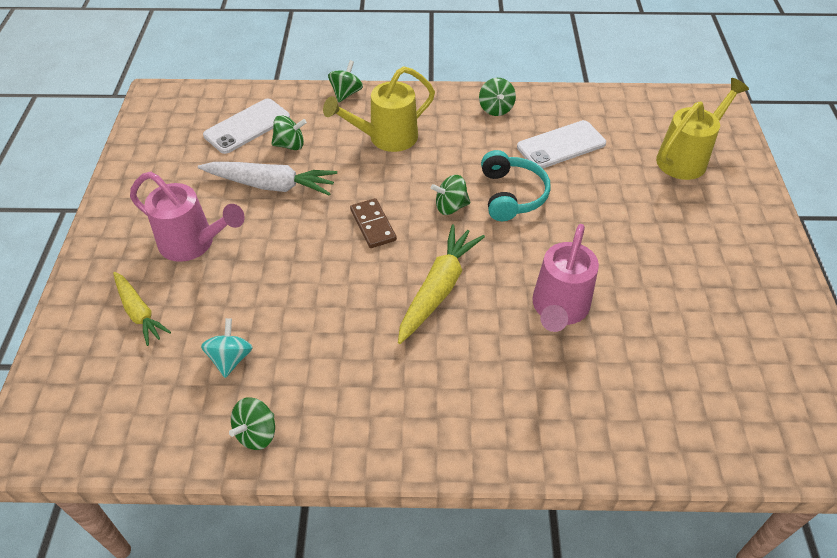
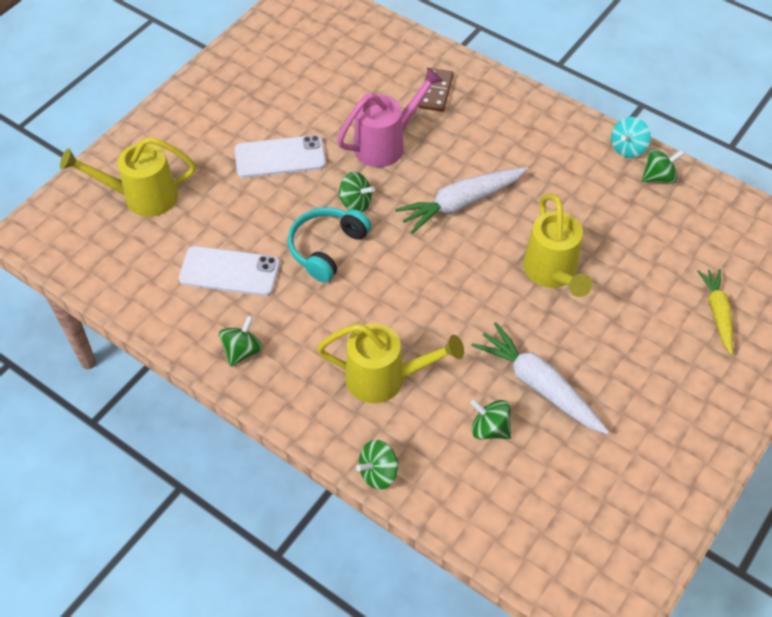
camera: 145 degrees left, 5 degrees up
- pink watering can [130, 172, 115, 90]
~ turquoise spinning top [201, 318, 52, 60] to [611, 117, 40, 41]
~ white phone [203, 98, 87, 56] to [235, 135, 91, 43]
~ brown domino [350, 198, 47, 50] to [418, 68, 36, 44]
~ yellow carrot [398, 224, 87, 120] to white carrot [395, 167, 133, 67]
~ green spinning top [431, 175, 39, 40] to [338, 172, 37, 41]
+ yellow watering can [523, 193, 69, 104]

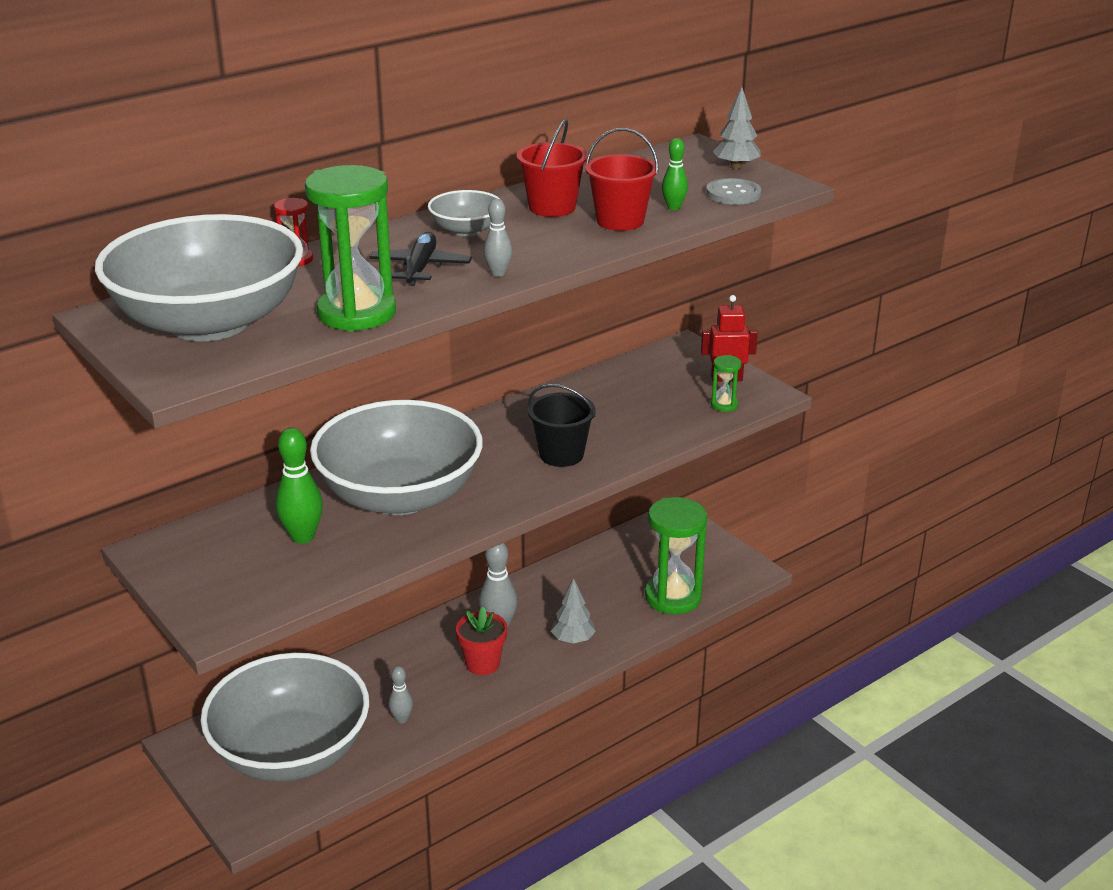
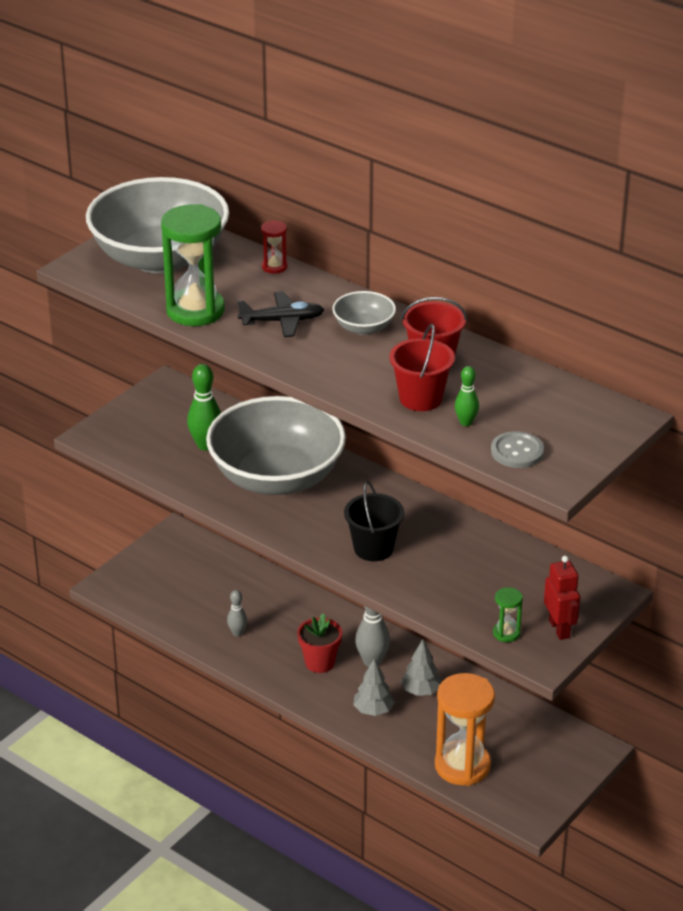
camera: 75 degrees right, 5 degrees up
- grey bowl [200, 653, 169, 129]
- grey bowling pin [483, 199, 29, 78]
~ green hourglass [645, 497, 62, 117] to orange hourglass [435, 673, 60, 113]
~ grey tree [713, 87, 48, 82] to [401, 639, 40, 57]

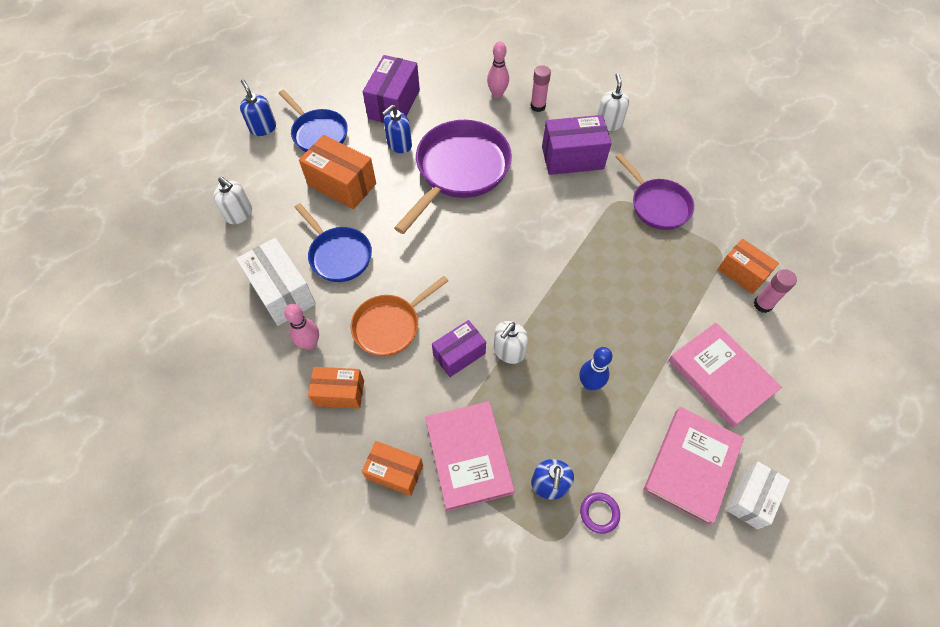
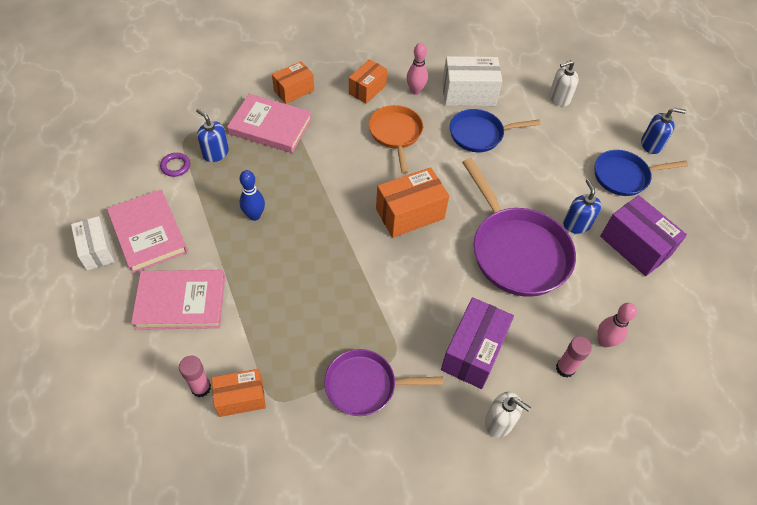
camera: 120 degrees right, 5 degrees down
~ orange box [299, 135, 77, 74] to [376, 167, 73, 71]
- purple box [432, 320, 54, 57]
- white soap dispenser [494, 321, 34, 43]

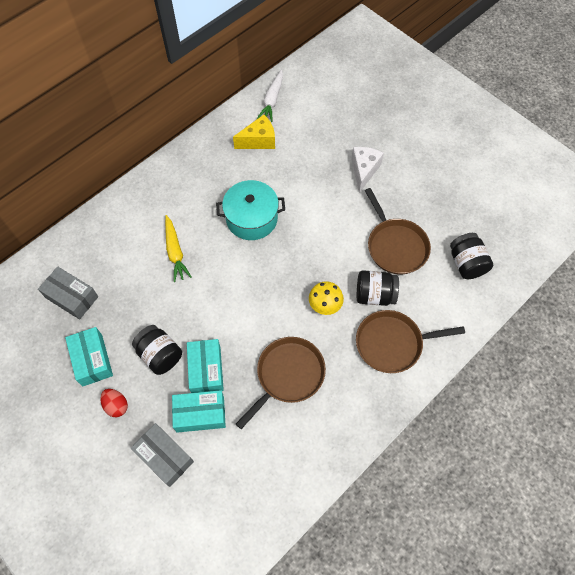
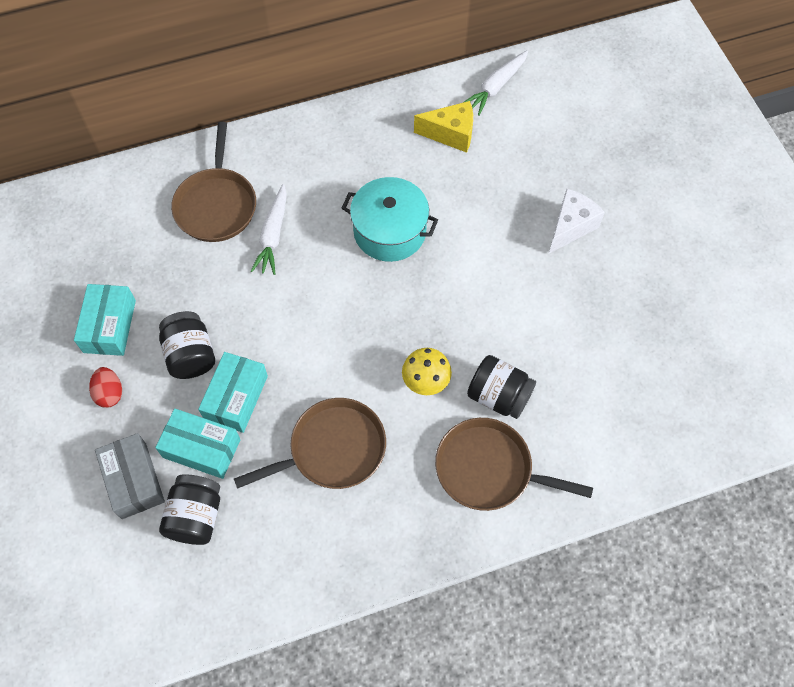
camera: 25 degrees right, 0 degrees up
- grey box [38, 266, 61, 54]
~ yellow carrot [165, 215, 26, 67] to white carrot [251, 184, 36, 91]
~ brown pan [365, 188, 66, 87] to [171, 122, 85, 120]
~ black jar [450, 233, 43, 46] to [159, 474, 61, 71]

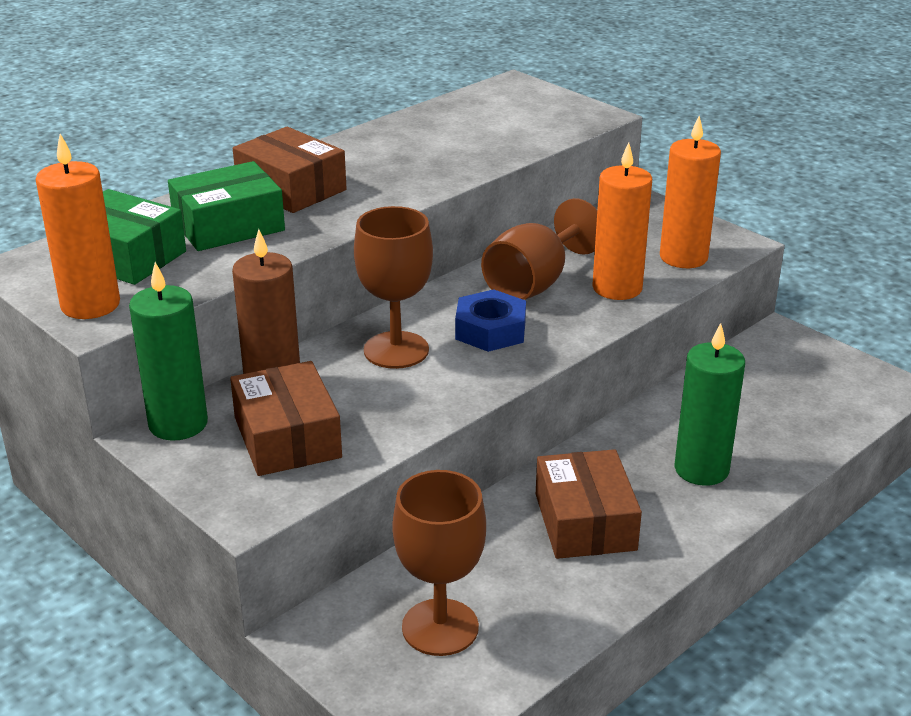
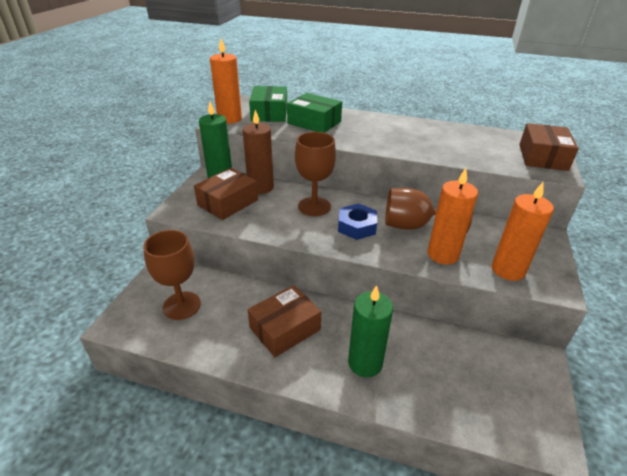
camera: 60 degrees right, 5 degrees up
~ brown box [233, 127, 114, 86] to [519, 123, 60, 48]

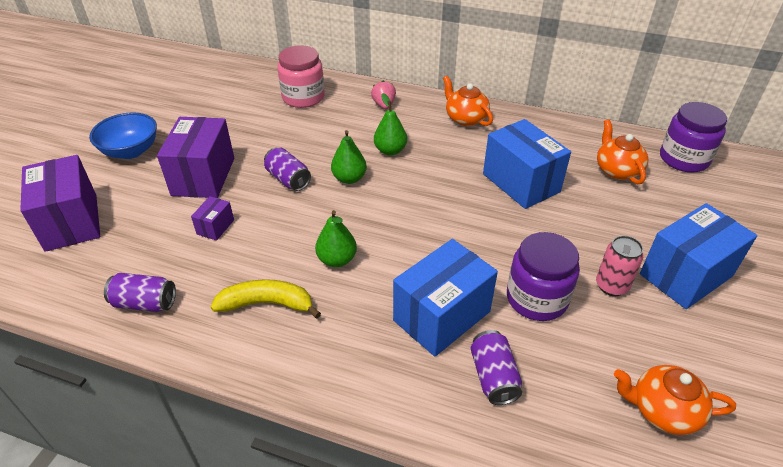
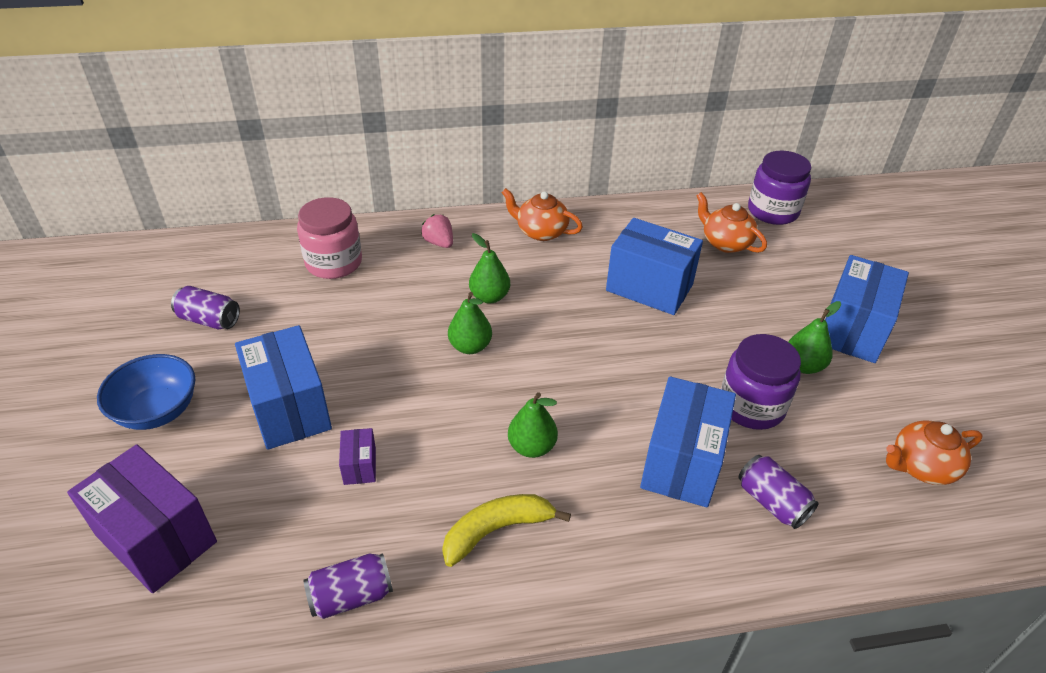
camera: 30 degrees left, 0 degrees up
~ purple box [157, 117, 77, 81] to blue box [235, 325, 97, 125]
~ purple can [264, 147, 47, 44] to [171, 286, 69, 43]
~ pink can [596, 236, 47, 60] to green pear [788, 301, 53, 73]

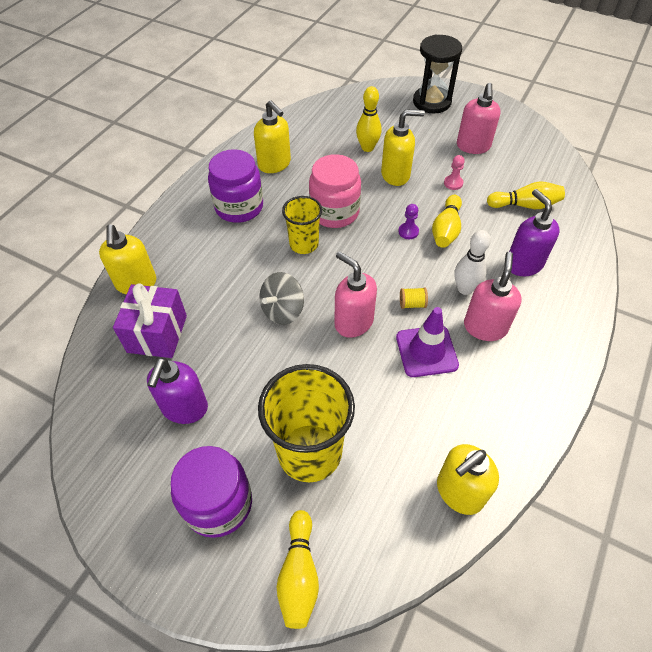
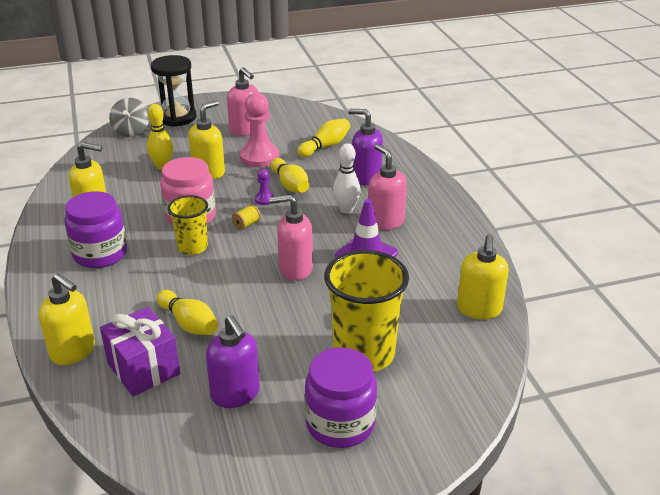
camera: 45 degrees left, 20 degrees down
~ grey spinning top [259, 272, 45, 53] to [109, 98, 40, 39]
~ yellow bowling pin [277, 510, 42, 119] to [157, 290, 61, 45]
~ yellow spool [400, 288, 28, 21] to [232, 204, 29, 26]
~ pink pawn [444, 155, 21, 35] = [240, 93, 39, 74] x2.17

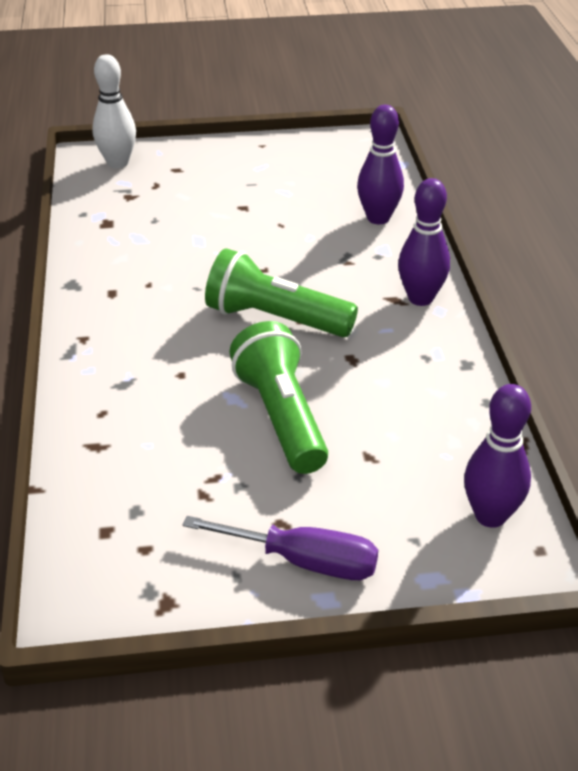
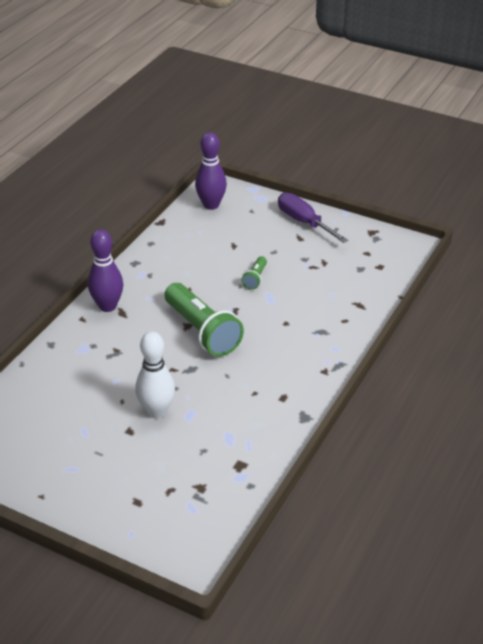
camera: 145 degrees left, 0 degrees up
~ white bowling pin [92, 54, 44, 114] to [135, 331, 40, 87]
~ green flashlight [229, 321, 99, 153] = [241, 256, 26, 34] x0.46
- purple bowling pin [357, 105, 47, 119]

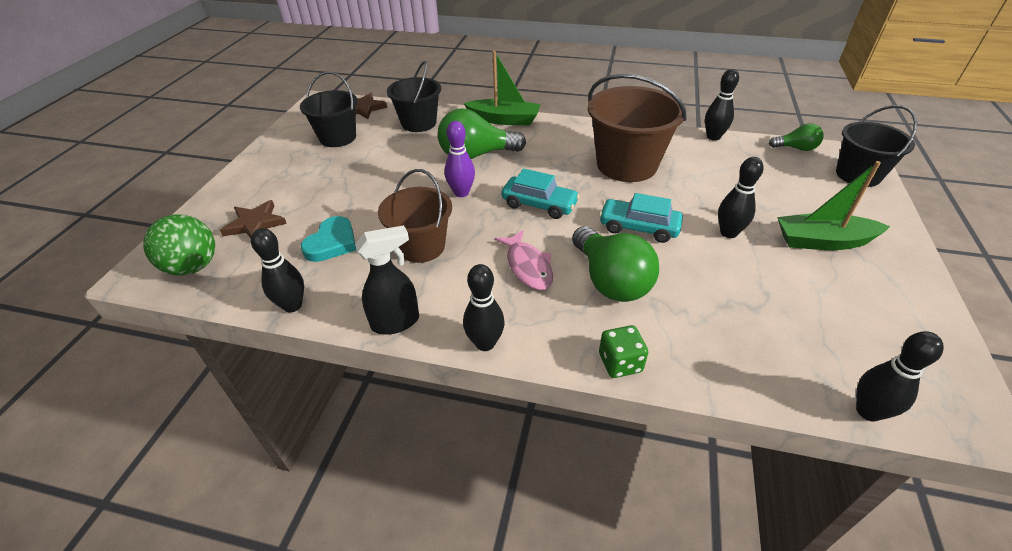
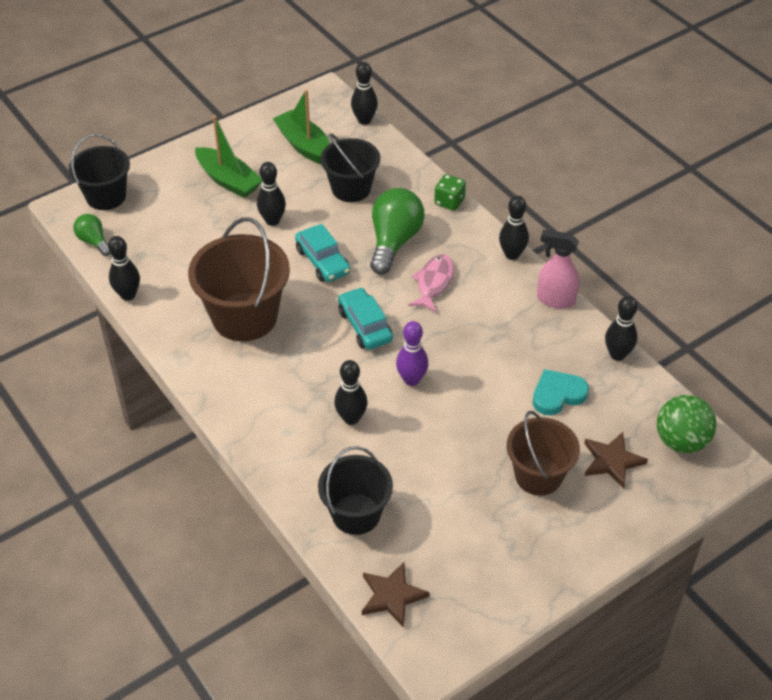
camera: 140 degrees left, 5 degrees up
~ black bucket [300, 72, 57, 75] to [321, 134, 59, 68]
~ black spray bottle [355, 225, 64, 110] to pink spray bottle [537, 230, 42, 79]
~ brown bucket [378, 169, 74, 94] to [507, 411, 73, 84]
~ green light bulb [438, 108, 88, 51] to black bowling pin [334, 360, 34, 65]
~ green boat [464, 51, 77, 74] to [273, 90, 57, 74]

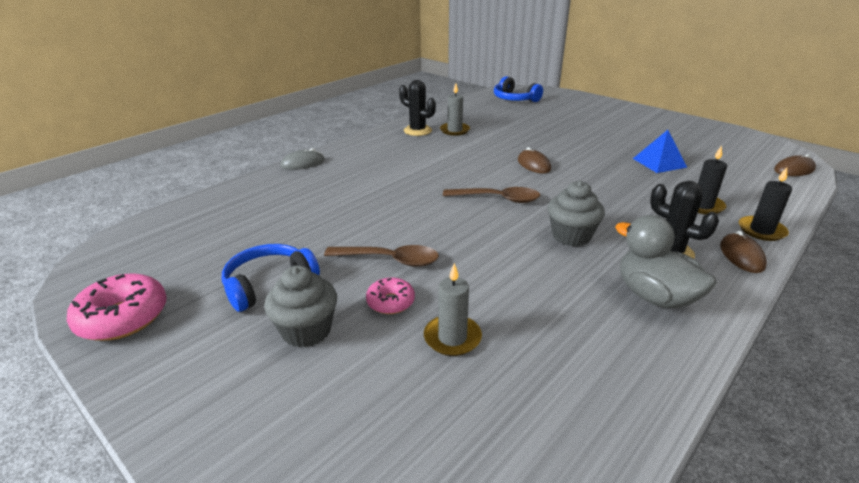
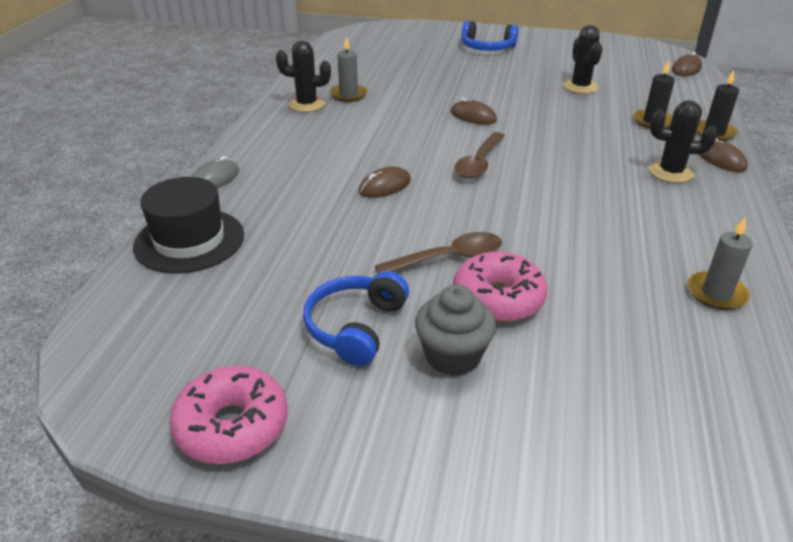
camera: 30 degrees left, 5 degrees up
~ pink donut [366, 278, 49, 36] = [453, 252, 94, 70] x1.73
~ grey candle [424, 263, 58, 93] to [688, 218, 65, 92]
~ brown spoon [443, 187, 97, 16] = [454, 132, 51, 46] 135 degrees clockwise
~ blue headphones [494, 76, 49, 26] to [461, 21, 58, 30]
- grey cupcake [548, 181, 57, 65]
- grey duck [615, 215, 102, 94]
~ blue pyramid [633, 130, 54, 43] to black cactus [563, 25, 39, 69]
+ black hat [133, 177, 111, 97]
+ brown mouse [359, 167, 52, 31]

